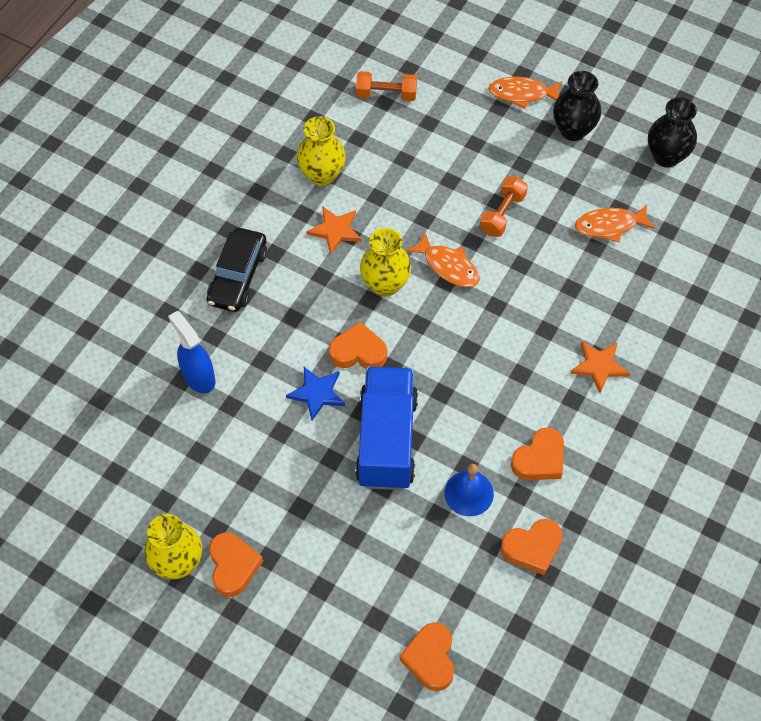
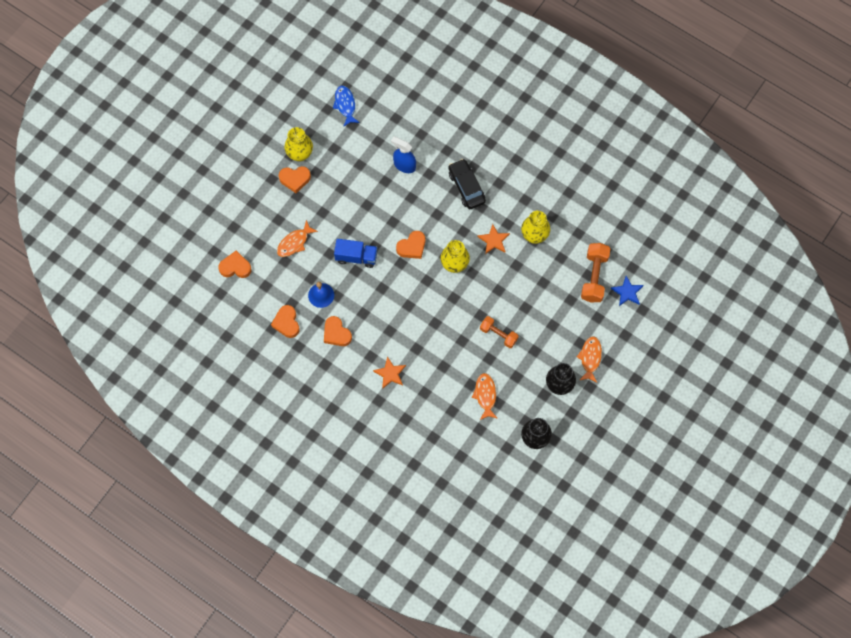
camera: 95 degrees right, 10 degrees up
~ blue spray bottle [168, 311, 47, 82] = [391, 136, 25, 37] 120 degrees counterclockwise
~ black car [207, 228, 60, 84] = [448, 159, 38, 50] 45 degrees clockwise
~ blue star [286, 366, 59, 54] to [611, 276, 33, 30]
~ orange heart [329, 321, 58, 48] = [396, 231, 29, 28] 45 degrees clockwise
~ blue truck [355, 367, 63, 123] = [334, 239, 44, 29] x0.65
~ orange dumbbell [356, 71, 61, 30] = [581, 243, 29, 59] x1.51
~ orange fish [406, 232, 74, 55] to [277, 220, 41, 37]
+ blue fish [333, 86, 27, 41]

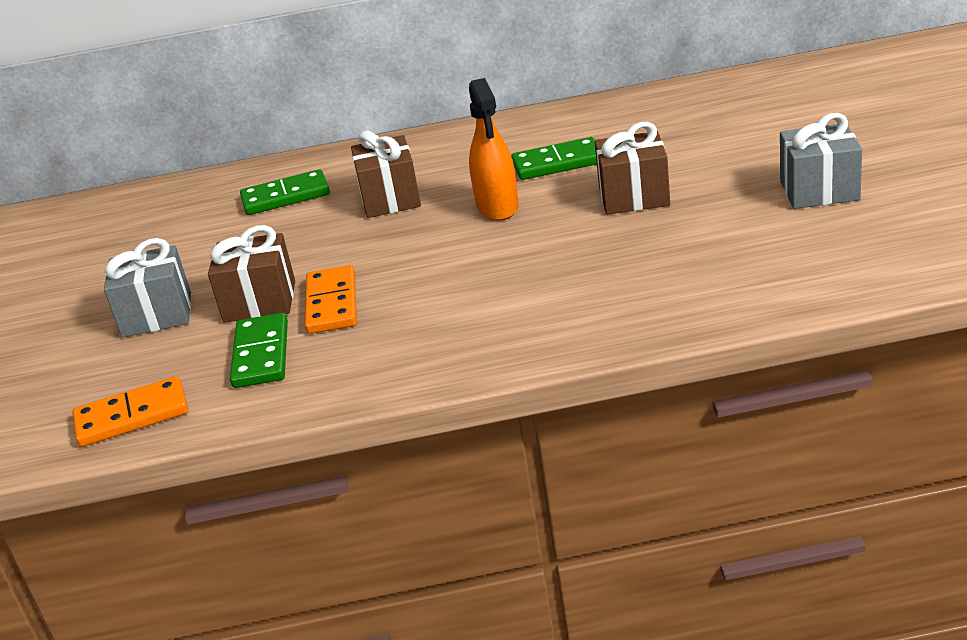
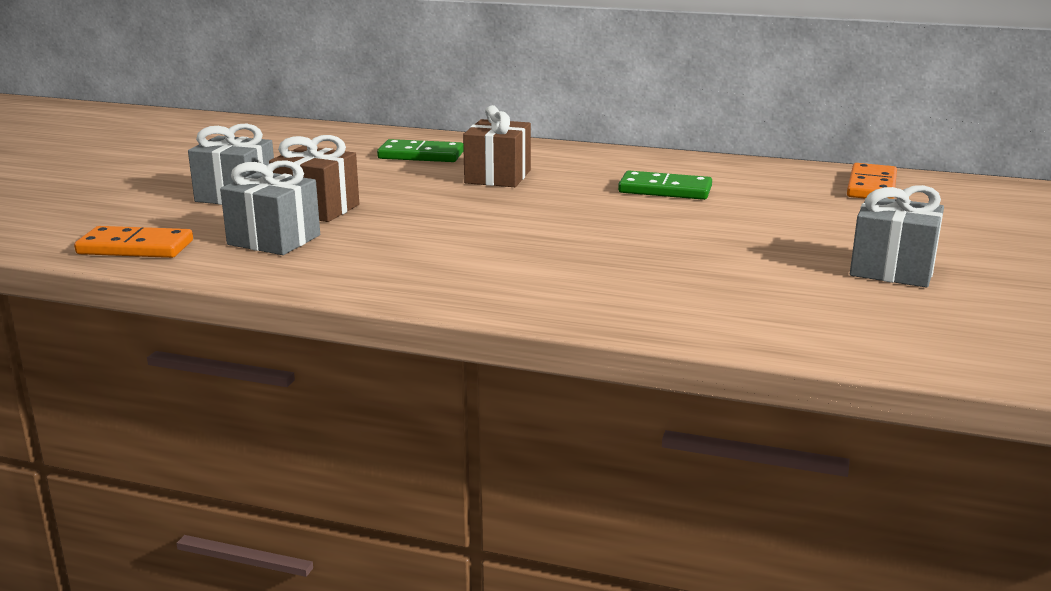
camera: 20 degrees right, 10 degrees down
~ green domino [230, 313, 58, 75] to grey gift [220, 160, 100, 95]
~ orange domino [305, 265, 52, 69] to [847, 163, 50, 36]
- orange spray bottle [469, 78, 50, 143]
- brown gift [595, 122, 75, 93]

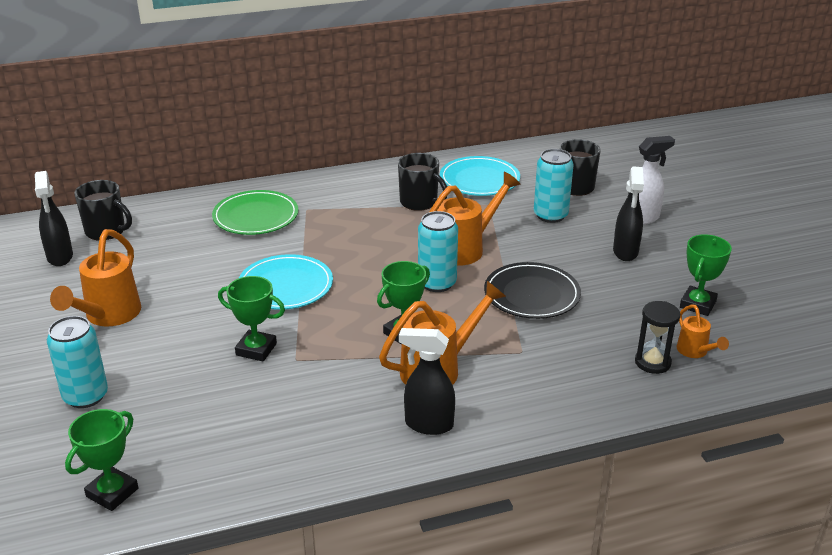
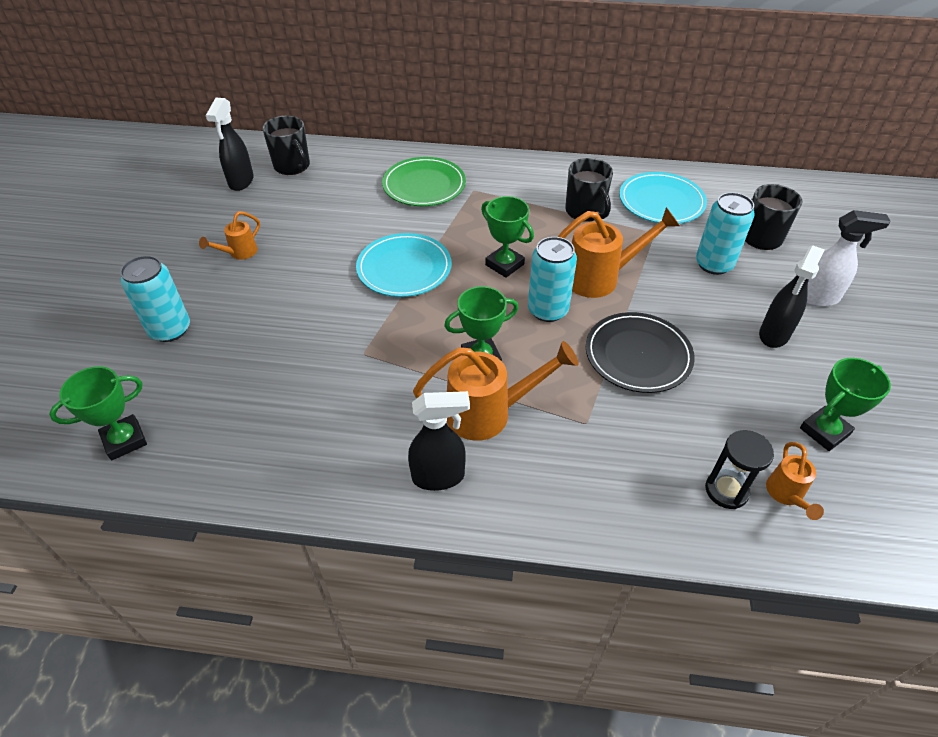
camera: 25 degrees right, 15 degrees up
~ orange watering can [50, 229, 91, 98] = [199, 211, 61, 49] x0.53
~ green trophy [218, 276, 67, 85] to [481, 196, 53, 82]
~ black spray bottle [399, 328, 56, 107] = [408, 391, 62, 100] 135 degrees clockwise

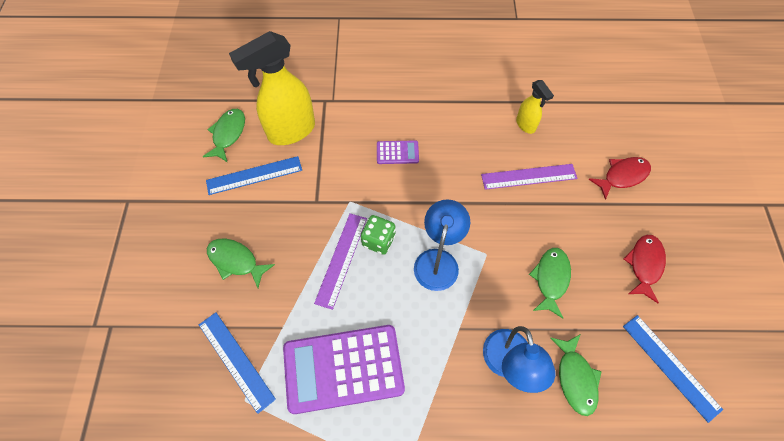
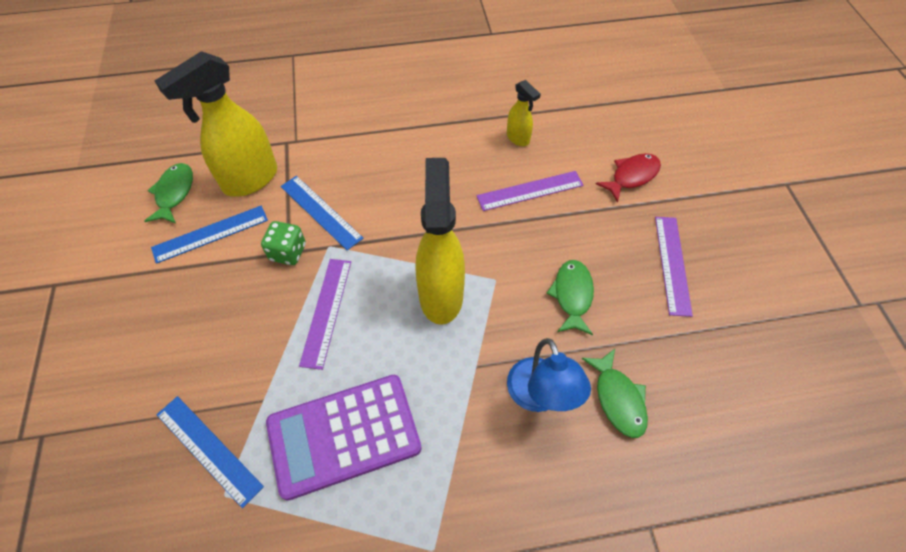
camera: 10 degrees left, 5 degrees down
- green fish [207, 239, 68, 49]
~ green dice [361, 215, 35, 40] to [261, 221, 45, 44]
- purple calculator [377, 140, 42, 24]
~ blue lamp [414, 199, 56, 92] to yellow spray bottle [416, 158, 49, 167]
~ blue ruler [623, 315, 100, 108] to [280, 176, 84, 74]
~ red fish [624, 235, 42, 68] to purple ruler [655, 217, 38, 100]

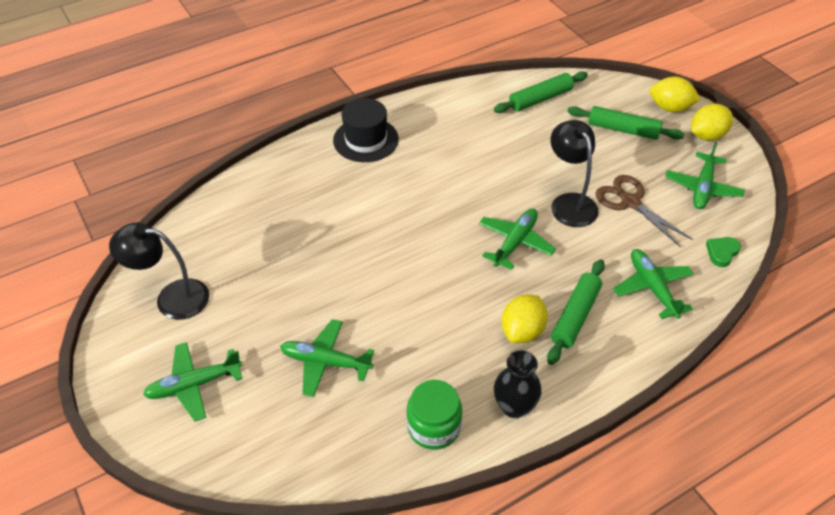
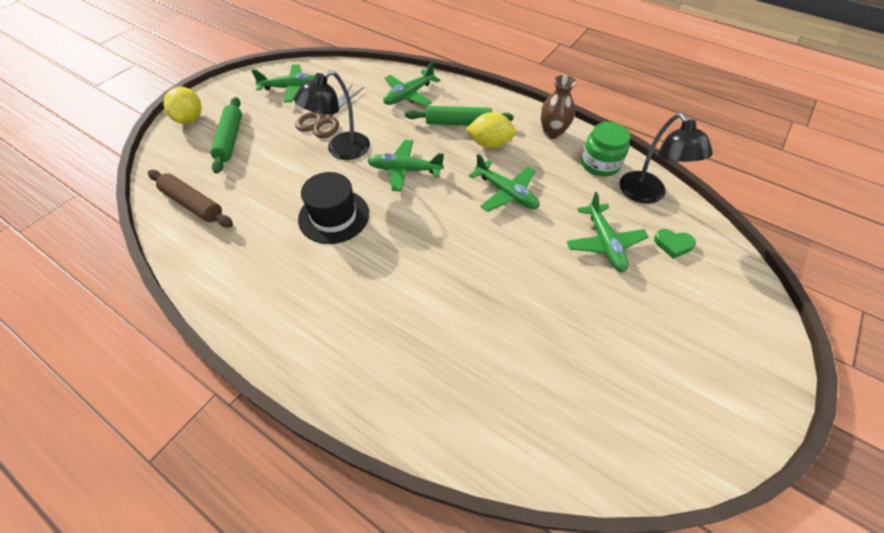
camera: 115 degrees left, 5 degrees up
~ black lamp [109, 222, 100, 98] to [620, 113, 93, 91]
~ green plane [143, 342, 99, 80] to [469, 154, 71, 58]
~ black hat [333, 98, 66, 64] to [298, 172, 71, 72]
~ green rolling pin [494, 71, 94, 42] to brown rolling pin [148, 170, 85, 57]
~ black vase [494, 350, 48, 68] to brown vase [540, 75, 37, 64]
- yellow lemon [691, 104, 42, 37]
~ green heart [706, 237, 35, 30] to [654, 229, 42, 30]

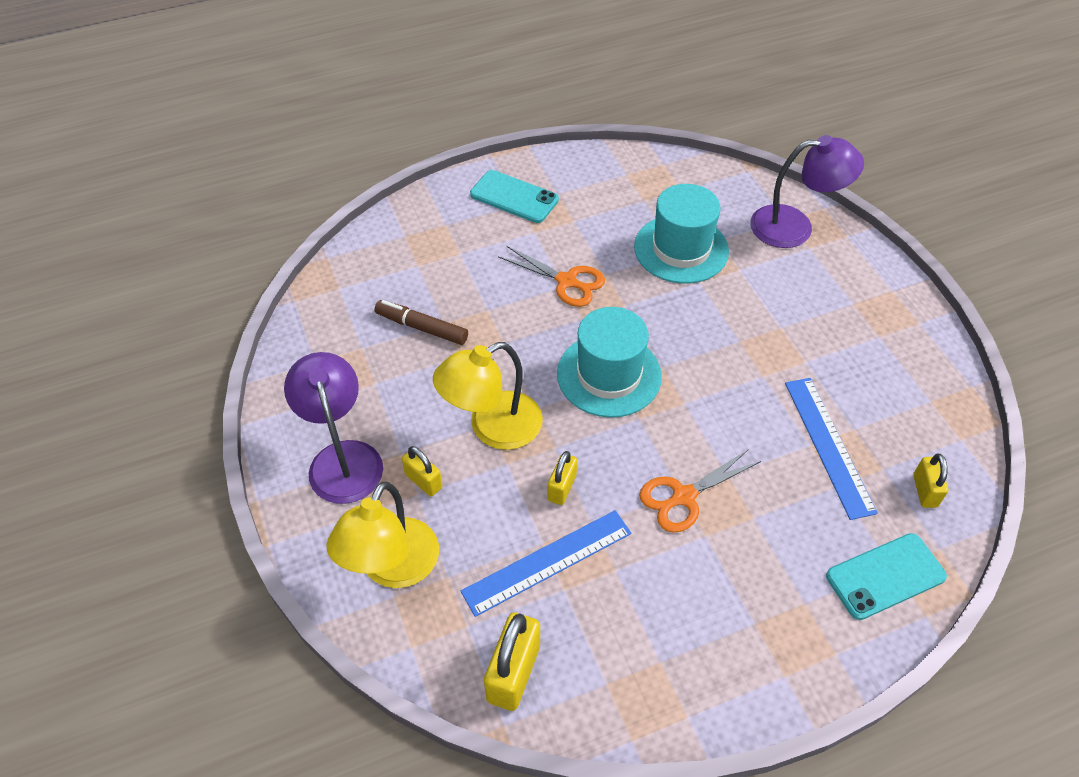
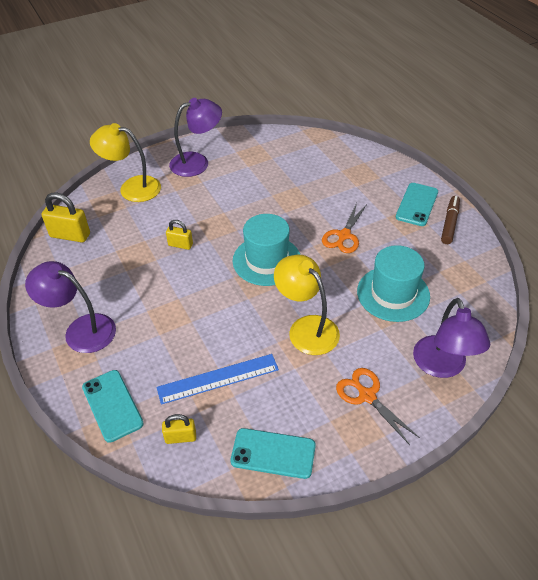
camera: 85 degrees right, 5 degrees down
~ brown marker [374, 300, 94, 45] to [441, 196, 19, 48]
- yellow padlock [402, 446, 40, 50]
~ yellow lamp [433, 342, 110, 108] to [274, 255, 66, 100]
- blue ruler [461, 510, 170, 107]
~ orange scissors [639, 449, 122, 84] to [336, 368, 84, 77]
+ purple lamp [25, 261, 91, 92]
+ turquoise phone [231, 428, 85, 51]

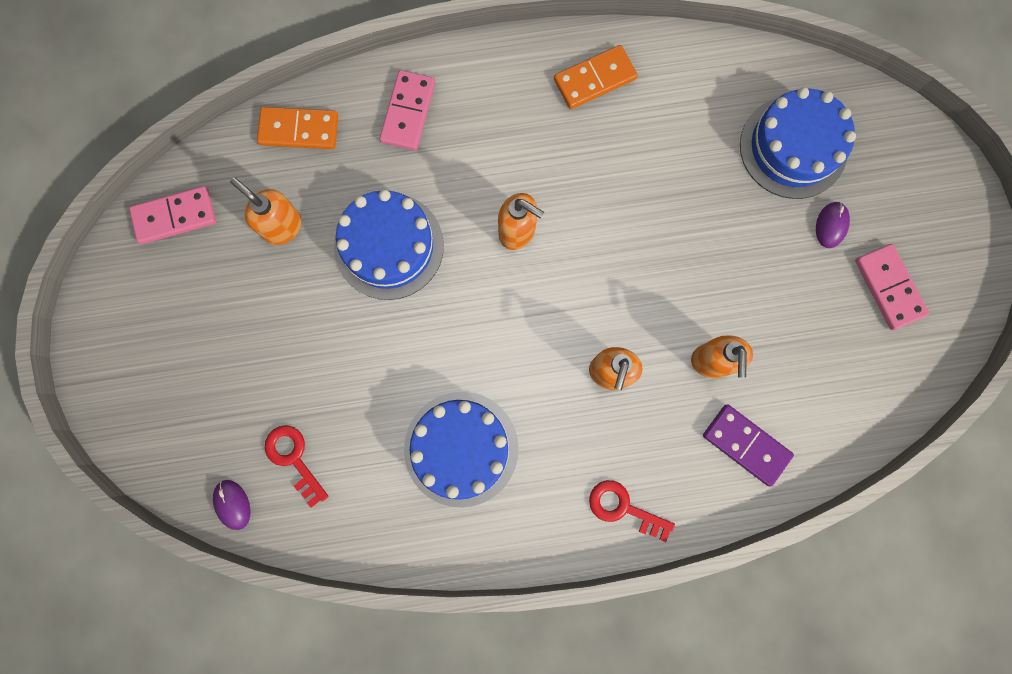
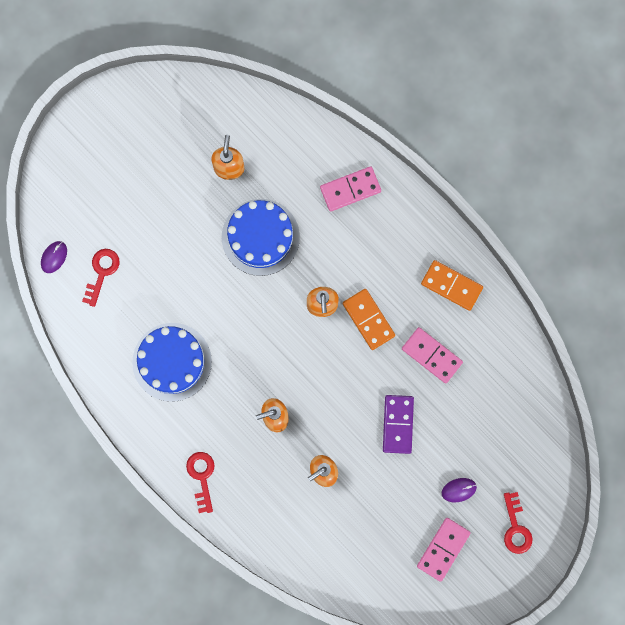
camera: 55 degrees right, 0 degrees up
~ pink domino [129, 186, 87, 58] to [402, 327, 61, 56]
~ orange domino [257, 107, 81, 42] to [343, 289, 52, 61]
~ purple domino [703, 404, 91, 83] to [383, 395, 31, 59]
- blue cake [740, 87, 116, 112]
+ red key [504, 492, 29, 62]

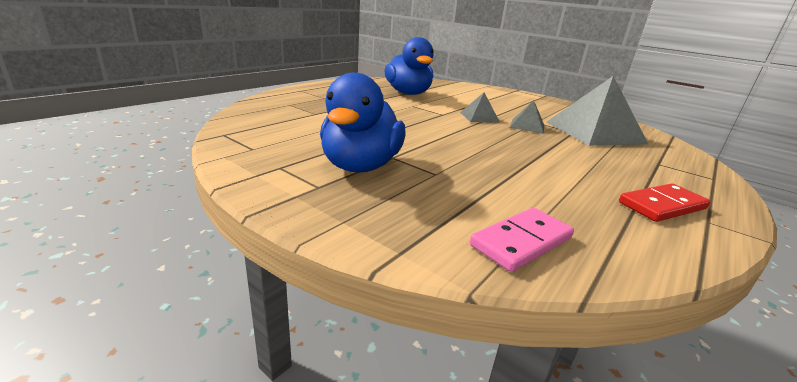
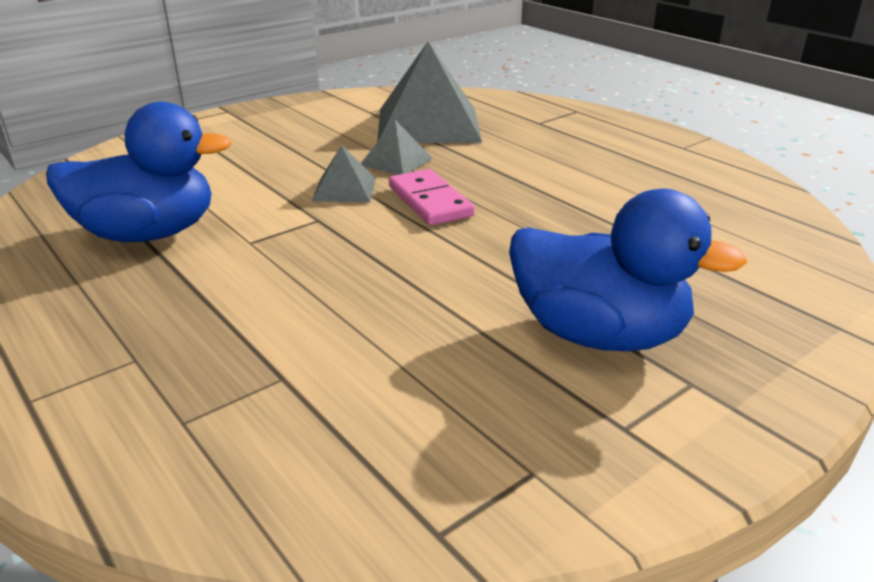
camera: 75 degrees left, 5 degrees up
~ pink domino [470, 208, 104, 64] to [389, 169, 86, 56]
- red domino [619, 183, 92, 39]

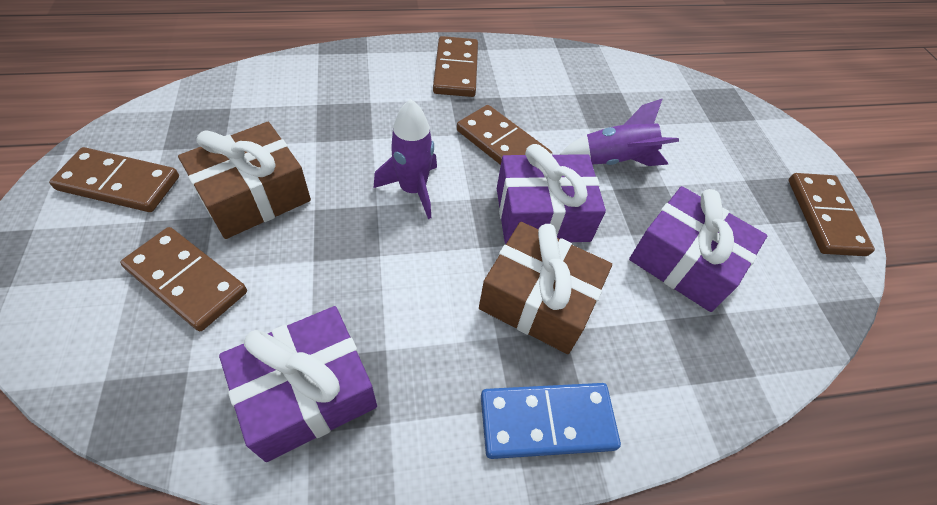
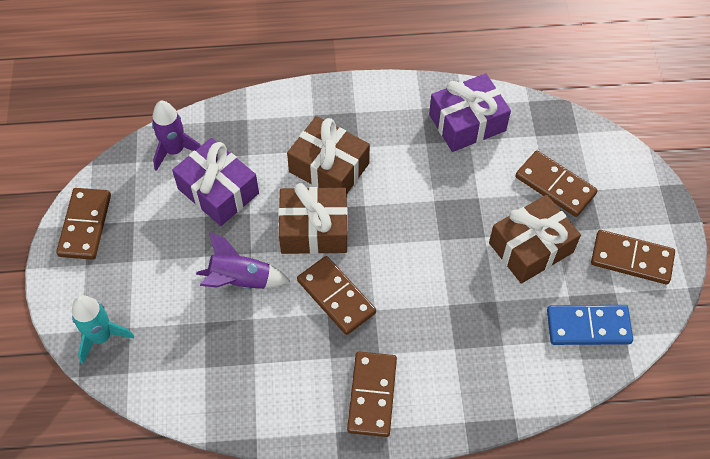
camera: 170 degrees left, 5 degrees up
~ purple rocket [374, 99, 63, 120] to [152, 101, 49, 70]
~ blue domino [481, 383, 140, 76] to [547, 305, 86, 40]
~ purple gift [497, 144, 109, 100] to brown gift [278, 183, 70, 71]
+ turquoise rocket [72, 295, 62, 69]

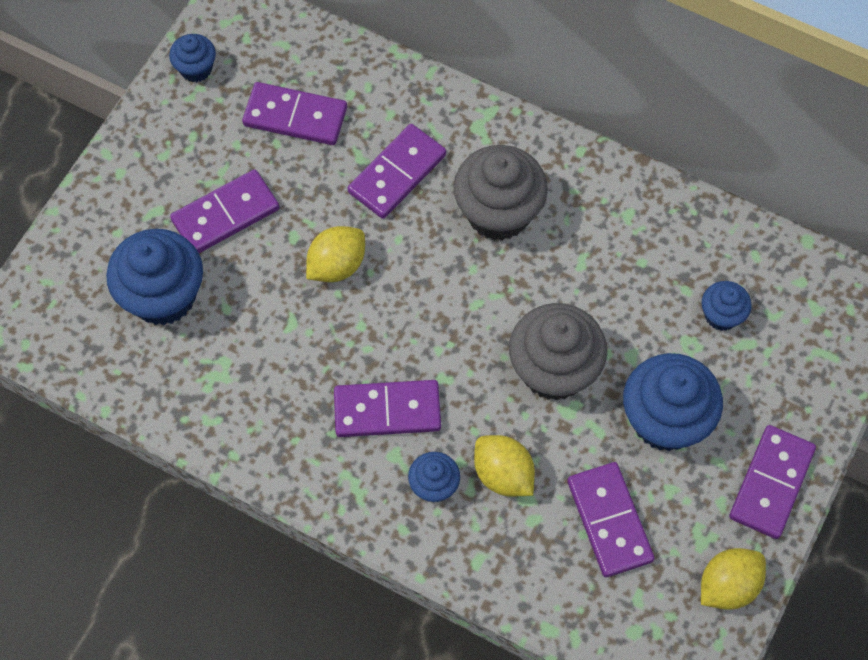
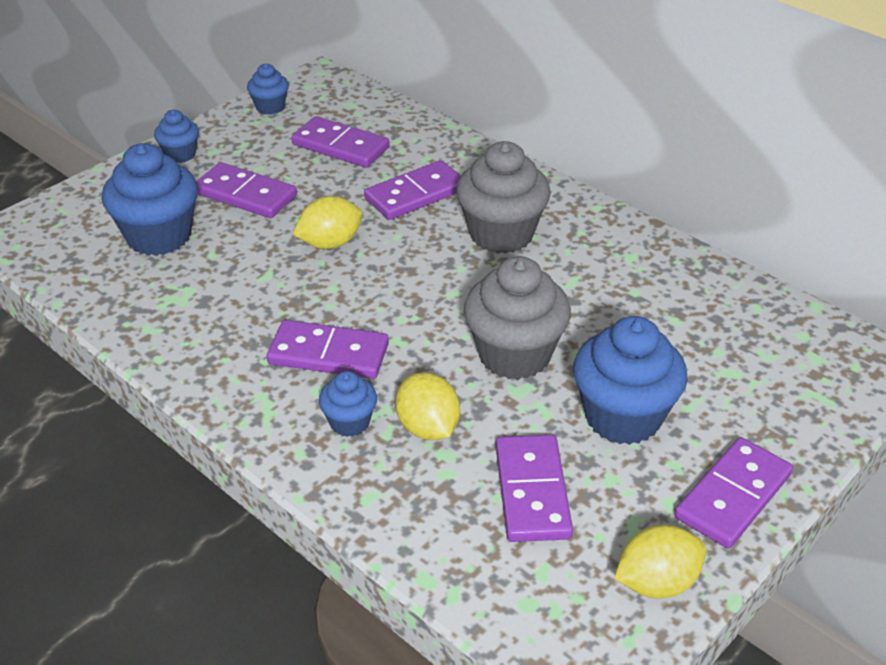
camera: 15 degrees right, 25 degrees down
~ purple domino [170, 169, 110, 84] = [196, 162, 101, 56] 45 degrees clockwise
~ blue cupcake [702, 281, 50, 50] to [154, 110, 45, 53]

